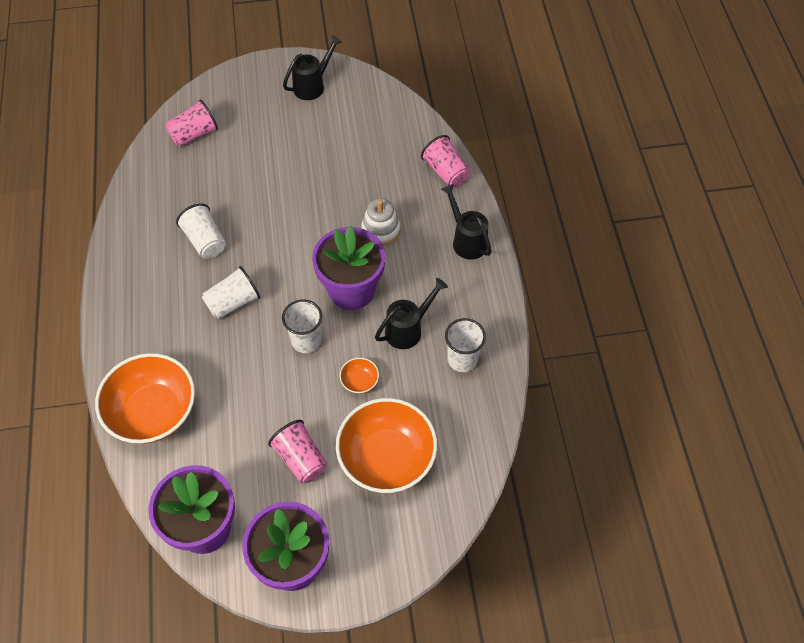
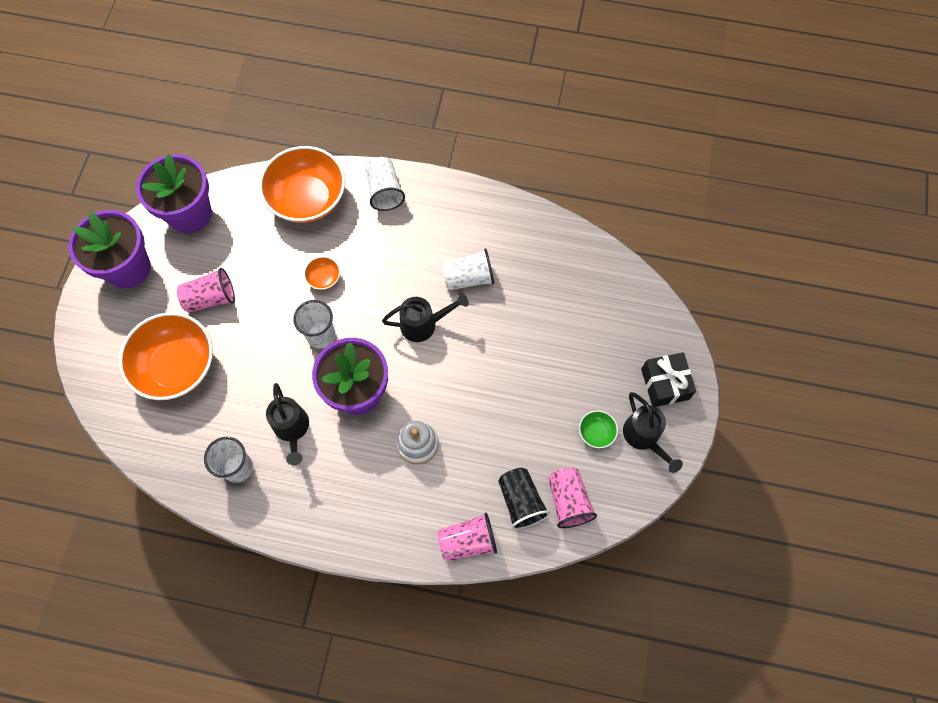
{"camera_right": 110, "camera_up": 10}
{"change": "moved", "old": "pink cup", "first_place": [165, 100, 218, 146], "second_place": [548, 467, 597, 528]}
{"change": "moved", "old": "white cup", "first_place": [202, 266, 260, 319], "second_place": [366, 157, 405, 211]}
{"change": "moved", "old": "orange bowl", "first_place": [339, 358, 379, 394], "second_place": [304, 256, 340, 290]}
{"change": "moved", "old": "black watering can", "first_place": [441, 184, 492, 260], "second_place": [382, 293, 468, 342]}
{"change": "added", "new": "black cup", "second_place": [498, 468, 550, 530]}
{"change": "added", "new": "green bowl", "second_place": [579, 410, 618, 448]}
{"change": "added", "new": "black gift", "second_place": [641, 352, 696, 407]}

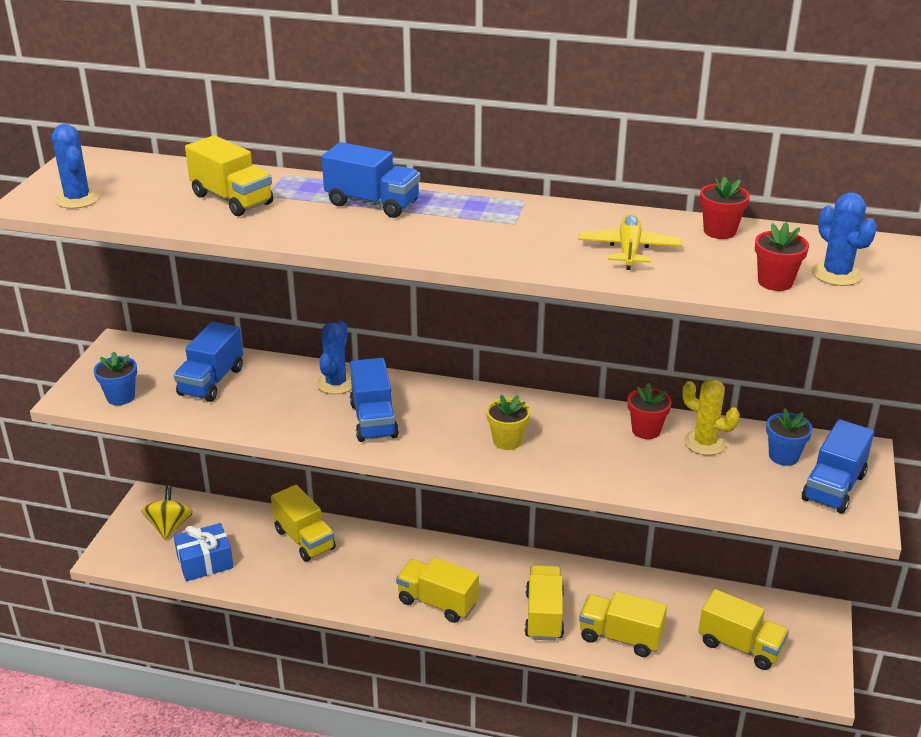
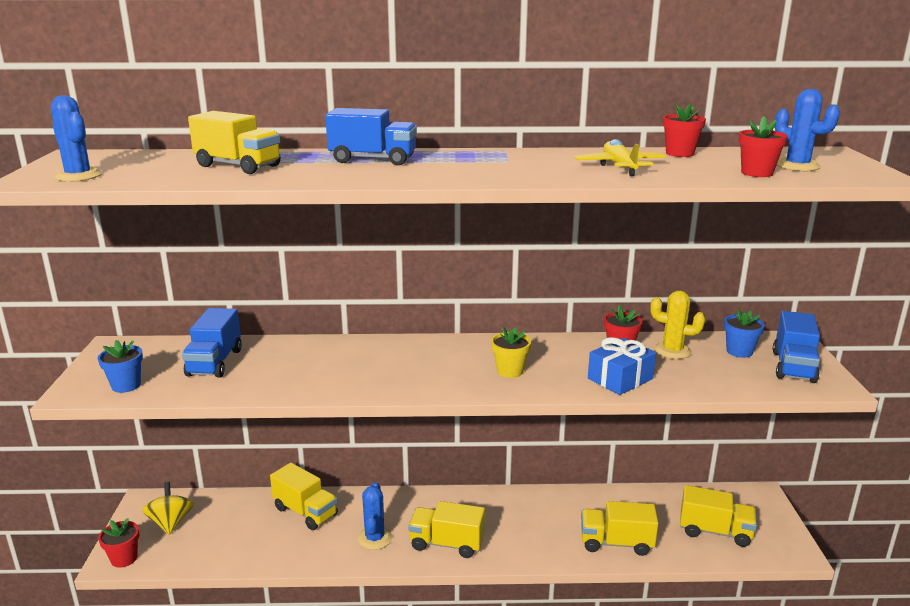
{"camera_right": -15, "camera_up": -10}
{"change": "moved", "old": "blue gift", "first_place": [174, 523, 234, 581], "second_place": [588, 337, 656, 395]}
{"change": "moved", "old": "blue cactus", "first_place": [317, 321, 352, 394], "second_place": [358, 482, 392, 550]}
{"change": "removed", "old": "blue truck", "first_place": [350, 358, 399, 442]}
{"change": "removed", "old": "yellow truck", "first_place": [525, 565, 564, 641]}
{"change": "added", "new": "red flower pot", "second_place": [98, 518, 139, 568]}

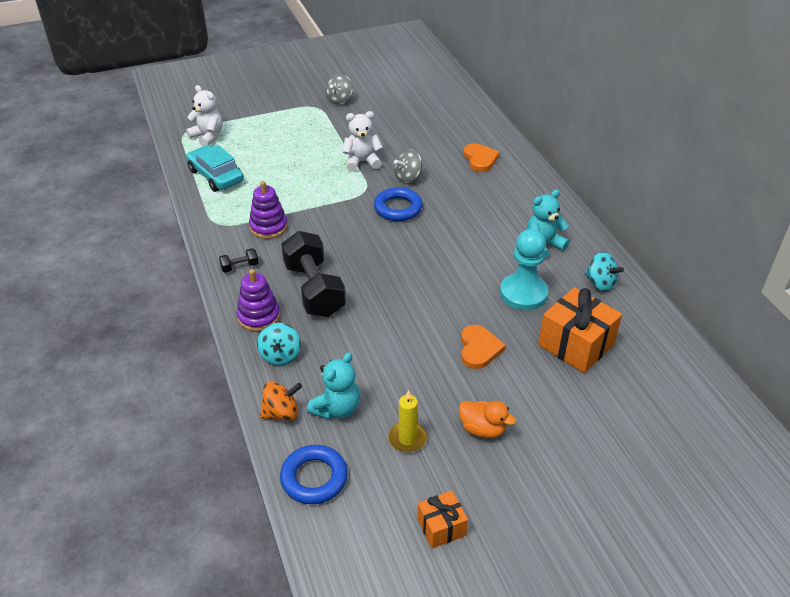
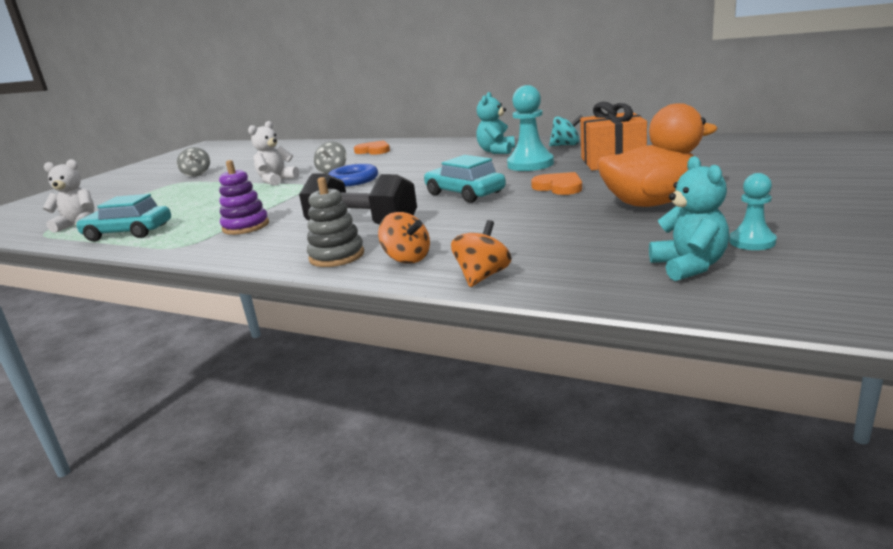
{"camera_right": -40, "camera_up": -20}
{"change": "removed", "old": "black dumbbell", "first_place": [219, 248, 259, 273]}
{"change": "recoloured", "old": "purple stacking toy", "new": "grey stacking toy", "first_place": [237, 269, 280, 332], "second_place": [307, 177, 364, 267]}
{"change": "recoloured", "old": "turquoise spinning top", "new": "orange spinning top", "first_place": [257, 323, 301, 366], "second_place": [378, 212, 430, 264]}
{"change": "removed", "old": "blue ring", "first_place": [280, 445, 348, 504]}
{"change": "moved", "old": "turquoise teddy bear", "first_place": [307, 352, 360, 420], "second_place": [649, 156, 729, 281]}
{"change": "removed", "old": "yellow candle", "first_place": [388, 390, 427, 453]}
{"change": "replaced", "old": "orange gift", "new": "turquoise pawn", "first_place": [417, 491, 468, 549], "second_place": [729, 173, 777, 250]}
{"change": "resized", "old": "orange duck", "first_place": [459, 401, 516, 438], "second_place": [597, 103, 718, 207], "factor": 1.92}
{"change": "added", "new": "turquoise car", "second_place": [424, 155, 506, 203]}

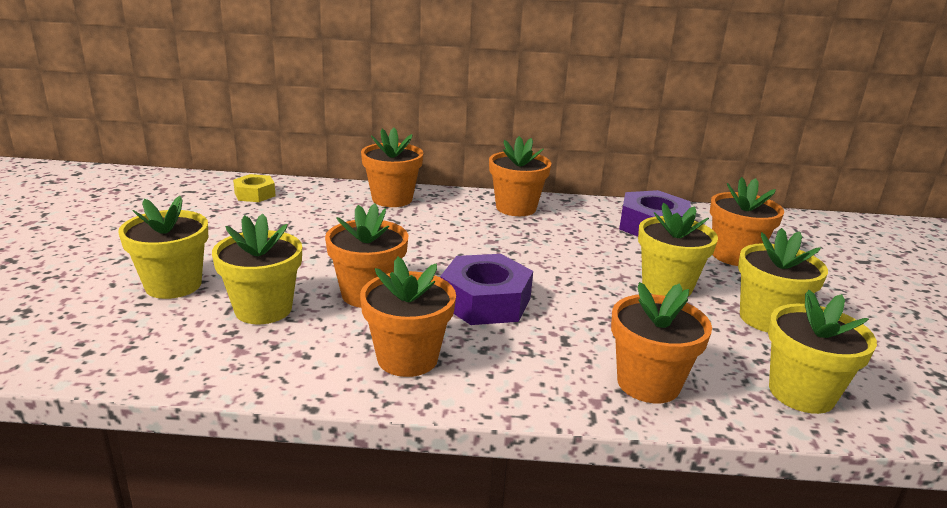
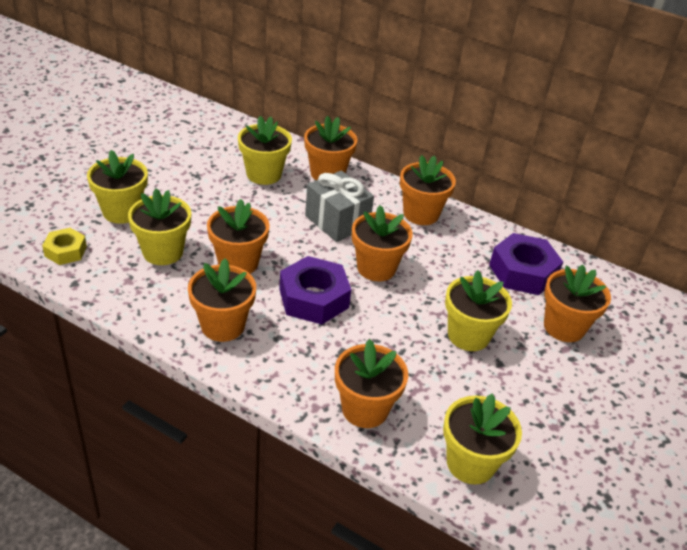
{"camera_right": 25, "camera_up": 15}
{"change": "moved", "old": "yellow nut", "first_place": [233, 174, 276, 202], "second_place": [42, 228, 87, 265]}
{"change": "moved", "old": "yellow flower pot", "first_place": [738, 228, 828, 332], "second_place": [238, 116, 292, 185]}
{"change": "added", "new": "grey gift", "second_place": [305, 171, 374, 242]}
{"change": "added", "new": "orange flower pot", "second_place": [352, 205, 413, 281]}

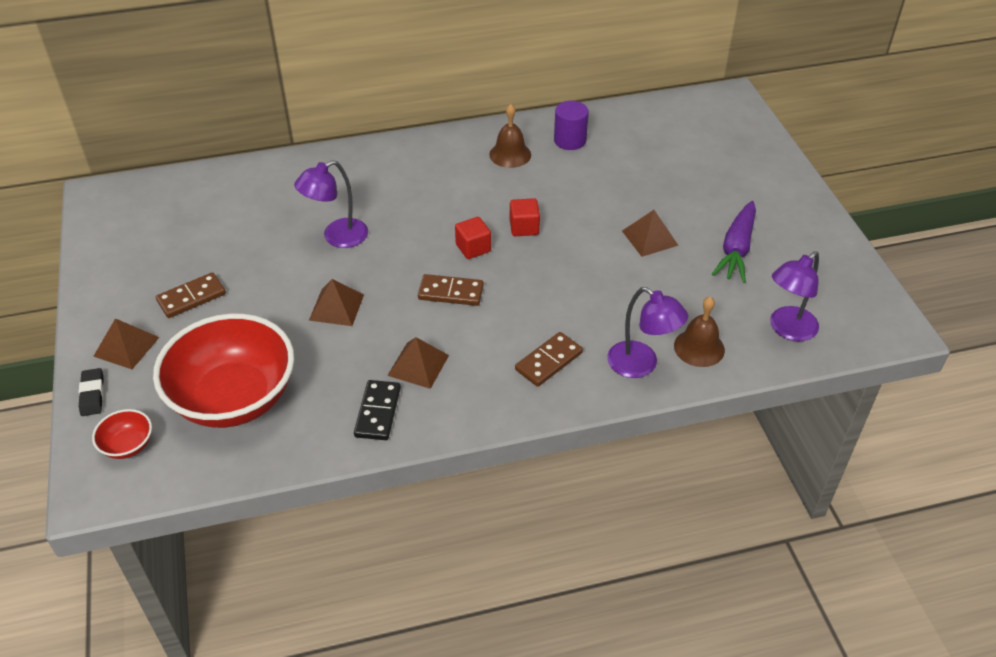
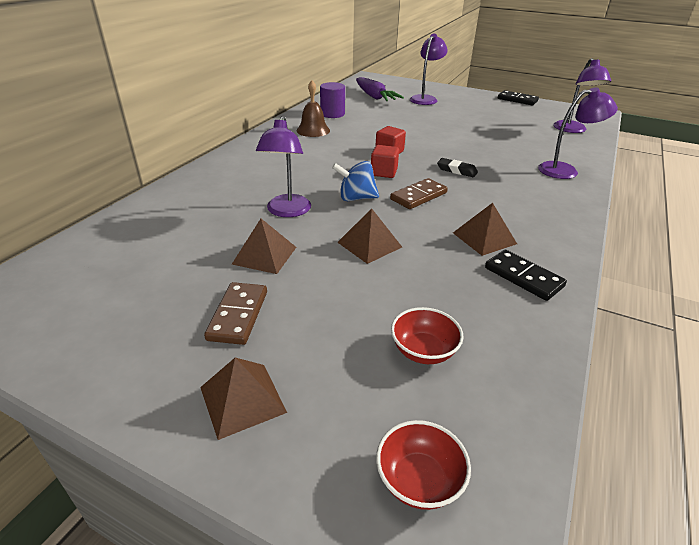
{"camera_right": -50, "camera_up": -10}
{"change": "moved", "old": "black eraser", "first_place": [79, 368, 104, 416], "second_place": [437, 158, 478, 177]}
{"change": "resized", "old": "red bowl", "first_place": [153, 314, 294, 428], "second_place": [391, 307, 463, 364], "factor": 0.41}
{"change": "removed", "old": "brown domino", "first_place": [515, 332, 583, 387]}
{"change": "moved", "old": "brown pyramid", "first_place": [622, 210, 679, 257], "second_place": [232, 219, 296, 274]}
{"change": "removed", "old": "brown bell", "first_place": [674, 296, 725, 367]}
{"change": "moved", "old": "purple carrot", "first_place": [712, 201, 756, 283], "second_place": [356, 77, 404, 101]}
{"change": "added", "new": "blue spinning top", "second_place": [332, 161, 379, 201]}
{"change": "added", "new": "purple lamp", "second_place": [410, 34, 448, 105]}
{"change": "added", "new": "black domino", "second_place": [498, 90, 539, 105]}

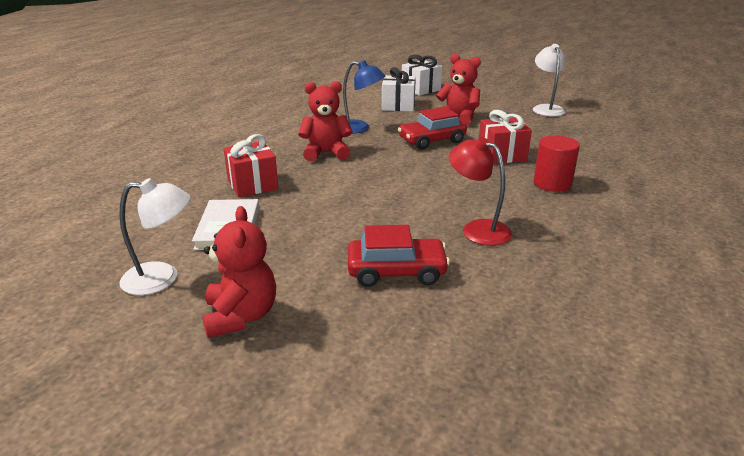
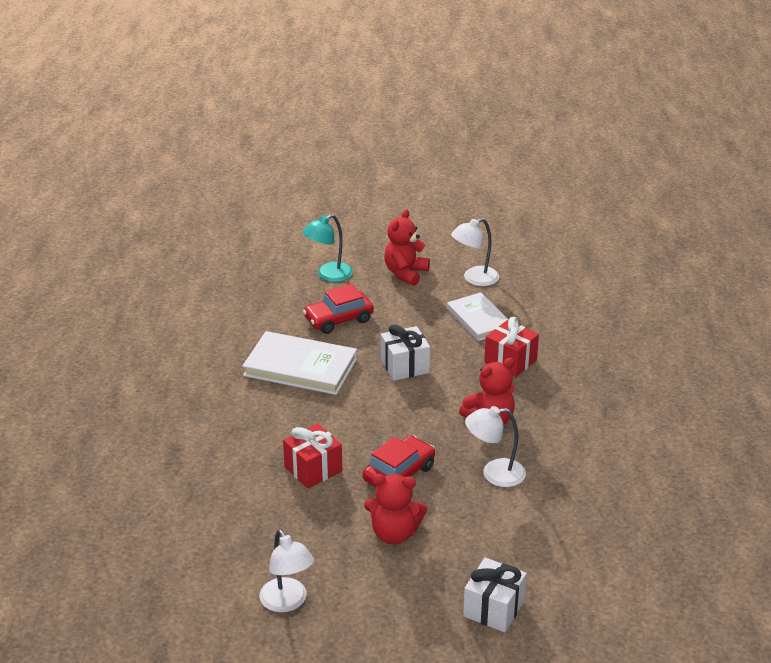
{"camera_right": 155, "camera_up": 5}
{"change": "turned", "old": "red teddy bear", "first_place": [202, 206, 276, 338], "second_place": [384, 209, 430, 286], "degrees": 60}
{"change": "recoloured", "old": "blue lamp", "new": "white lamp", "first_place": [343, 60, 385, 134], "second_place": [465, 406, 526, 487]}
{"change": "moved", "old": "white gift", "first_place": [382, 67, 416, 112], "second_place": [381, 324, 430, 381]}
{"change": "replaced", "old": "red lamp", "new": "white book", "first_place": [449, 137, 512, 246], "second_place": [242, 331, 357, 395]}
{"change": "removed", "old": "red cylinder", "first_place": [533, 135, 580, 192]}
{"change": "added", "new": "turquoise lamp", "second_place": [302, 214, 353, 282]}

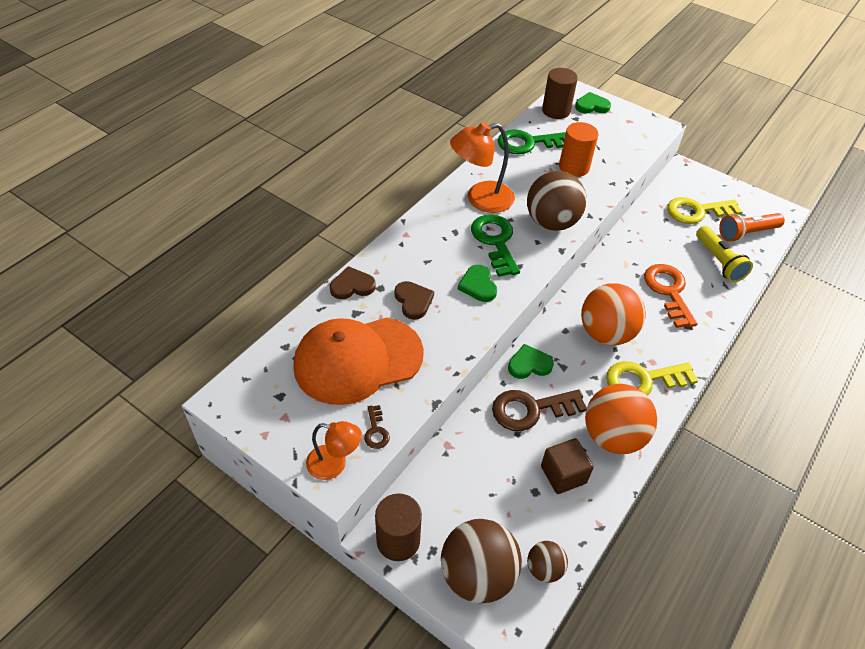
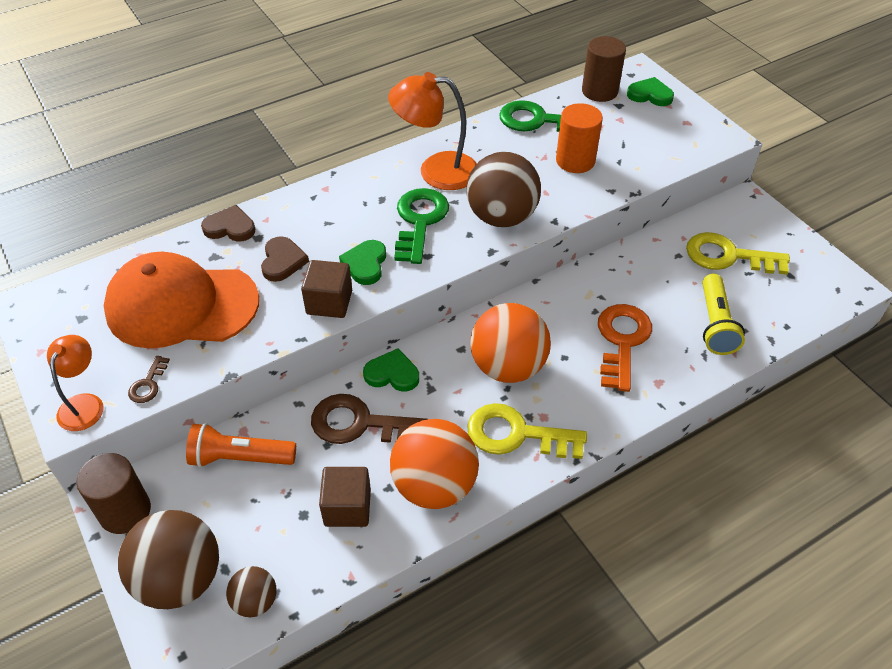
{"camera_right": 25, "camera_up": 0}
{"change": "turned", "old": "orange lamp", "first_place": [306, 421, 362, 480], "second_place": [47, 335, 104, 431], "degrees": -120}
{"change": "moved", "old": "orange flashlight", "first_place": [719, 213, 785, 242], "second_place": [186, 423, 296, 468]}
{"change": "added", "new": "brown cube", "second_place": [301, 260, 352, 318]}

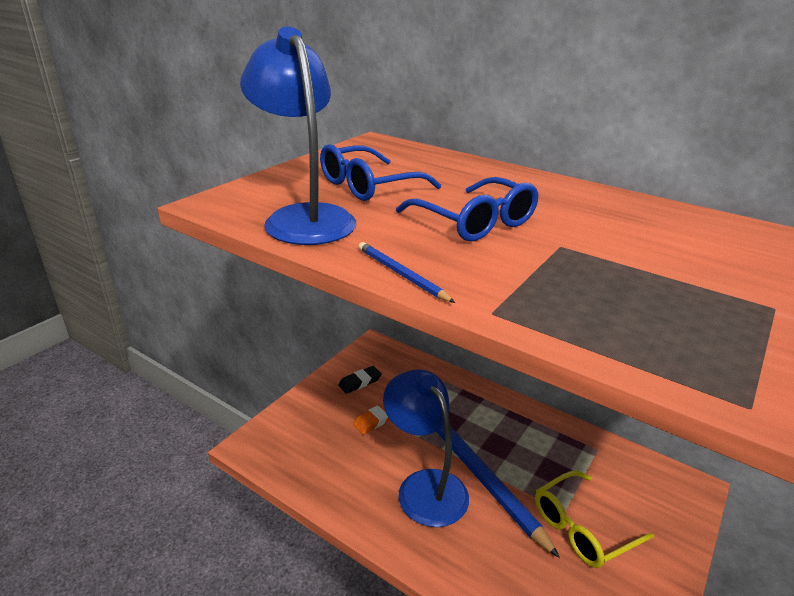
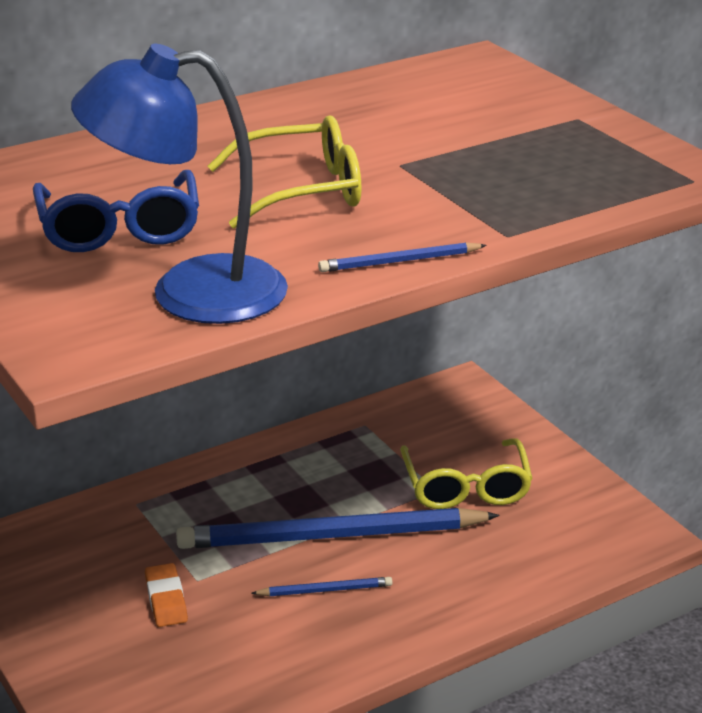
{"camera_right": -65, "camera_up": 0}
{"change": "removed", "old": "black eraser", "first_place": [338, 366, 382, 394]}
{"change": "replaced", "old": "blue lamp", "new": "blue pencil", "first_place": [383, 370, 469, 527], "second_place": [251, 577, 392, 596]}
{"change": "recoloured", "old": "blue glasses", "new": "yellow glasses", "first_place": [396, 177, 539, 242], "second_place": [207, 116, 362, 229]}

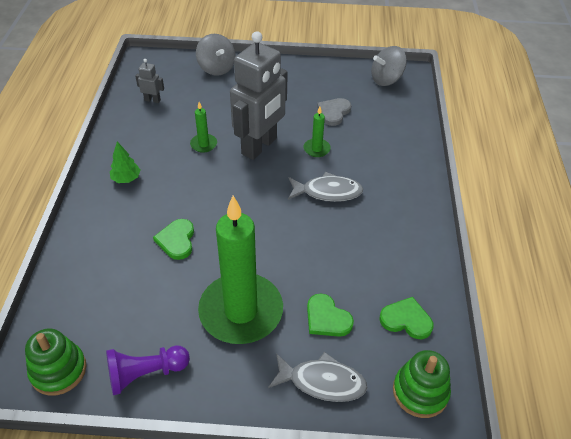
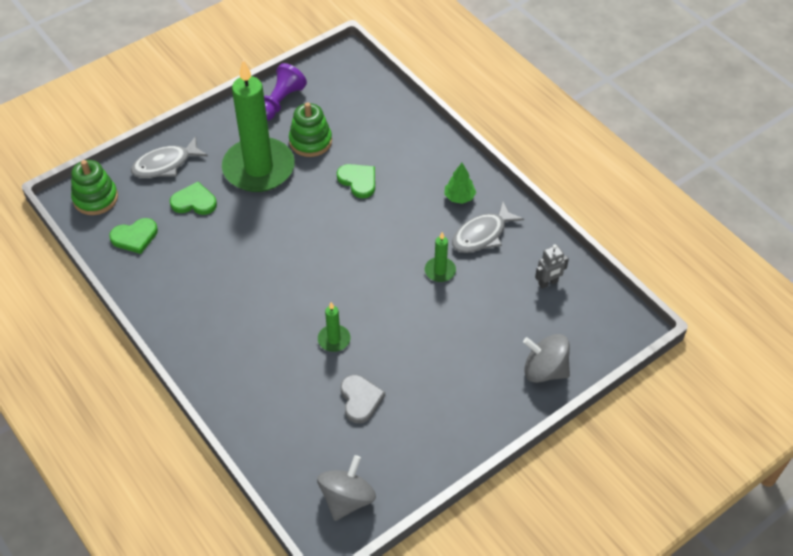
{"camera_right": 140, "camera_up": 5}
{"change": "moved", "old": "green stacking toy", "first_place": [25, 328, 86, 396], "second_place": [289, 102, 332, 157]}
{"change": "removed", "old": "grey robot", "first_place": [230, 31, 288, 160]}
{"change": "moved", "old": "grey fish", "first_place": [288, 172, 363, 202], "second_place": [452, 202, 524, 253]}

